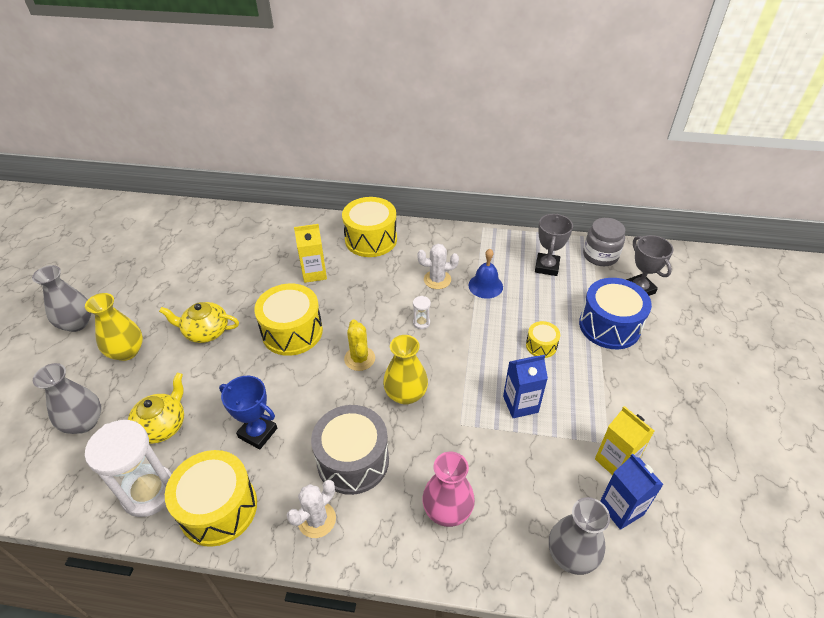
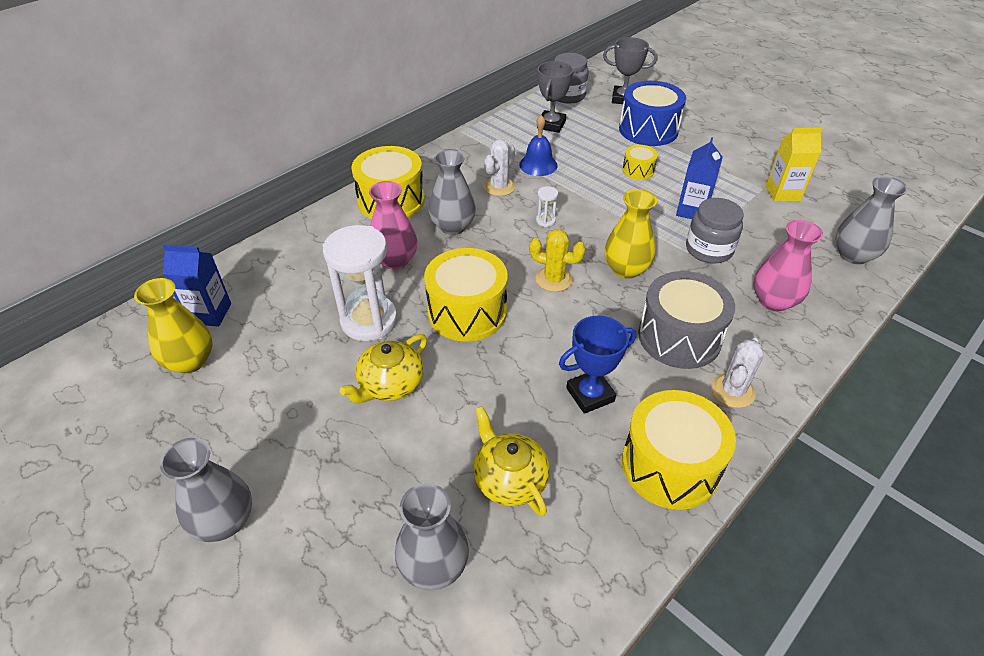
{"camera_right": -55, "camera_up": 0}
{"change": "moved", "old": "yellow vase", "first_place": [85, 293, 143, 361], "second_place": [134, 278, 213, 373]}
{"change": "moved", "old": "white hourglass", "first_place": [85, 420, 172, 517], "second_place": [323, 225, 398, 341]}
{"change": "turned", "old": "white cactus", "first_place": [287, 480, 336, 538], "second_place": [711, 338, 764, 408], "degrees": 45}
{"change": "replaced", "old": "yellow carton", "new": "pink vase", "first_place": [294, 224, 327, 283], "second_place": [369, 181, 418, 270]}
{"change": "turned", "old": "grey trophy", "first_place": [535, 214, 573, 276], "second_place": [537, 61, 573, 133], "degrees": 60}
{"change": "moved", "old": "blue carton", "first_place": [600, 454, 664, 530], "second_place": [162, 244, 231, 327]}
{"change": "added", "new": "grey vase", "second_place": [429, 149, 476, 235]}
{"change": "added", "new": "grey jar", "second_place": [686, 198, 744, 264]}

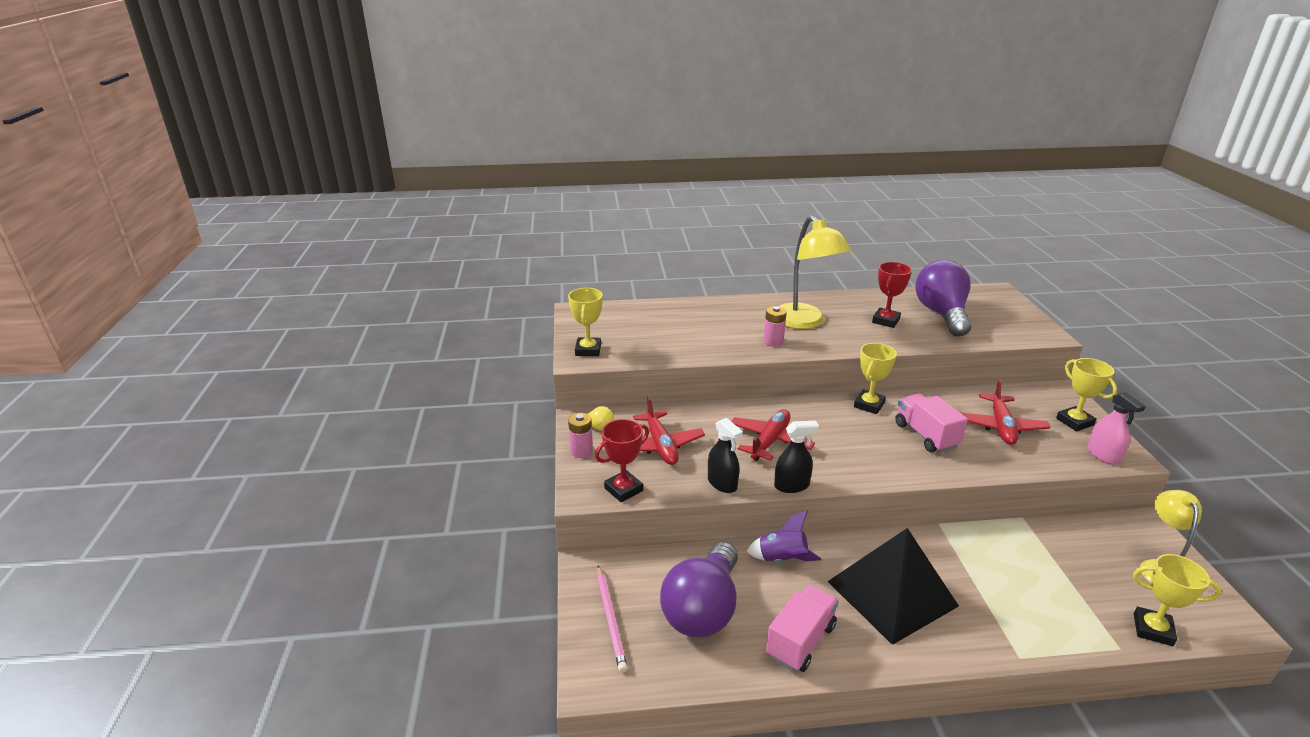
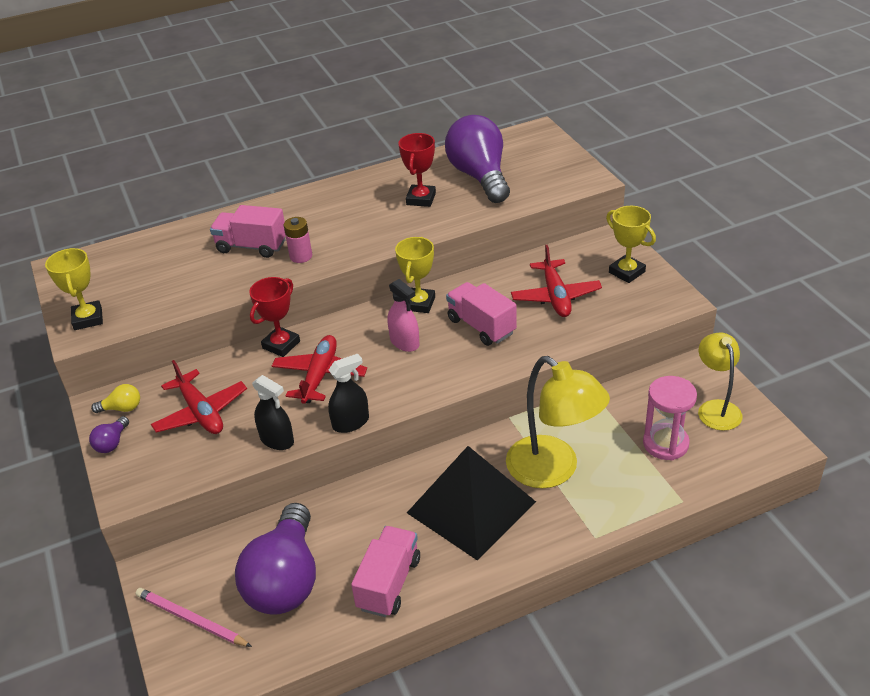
{"camera_right": -15, "camera_up": 10}
{"change": "replaced", "old": "pink battery", "new": "purple light bulb", "first_place": [568, 413, 593, 458], "second_place": [89, 416, 129, 453]}
{"change": "moved", "old": "red trophy", "first_place": [595, 419, 649, 502], "second_place": [249, 277, 300, 357]}
{"change": "turned", "old": "pink pencil", "first_place": [597, 565, 628, 673], "second_place": [136, 588, 252, 647], "degrees": 150}
{"change": "removed", "old": "purple rocket", "first_place": [746, 511, 821, 562]}
{"change": "moved", "old": "yellow lamp", "first_place": [779, 215, 851, 329], "second_place": [506, 356, 610, 488]}
{"change": "moved", "old": "pink spray bottle", "first_place": [1087, 392, 1146, 465], "second_place": [387, 279, 420, 352]}
{"change": "removed", "old": "yellow trophy", "first_place": [1133, 554, 1221, 646]}
{"change": "added", "new": "pink truck", "second_place": [210, 205, 286, 258]}
{"change": "added", "new": "pink hourglass", "second_place": [643, 376, 697, 460]}

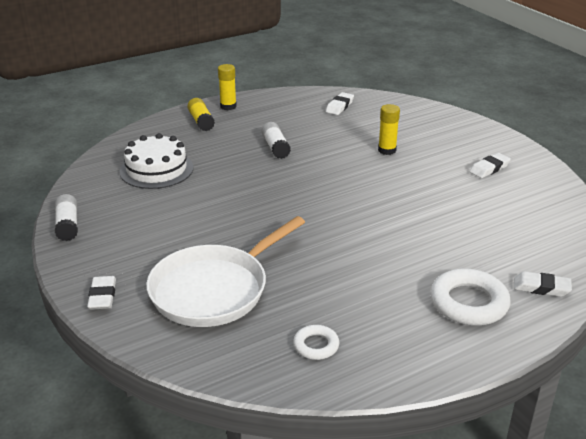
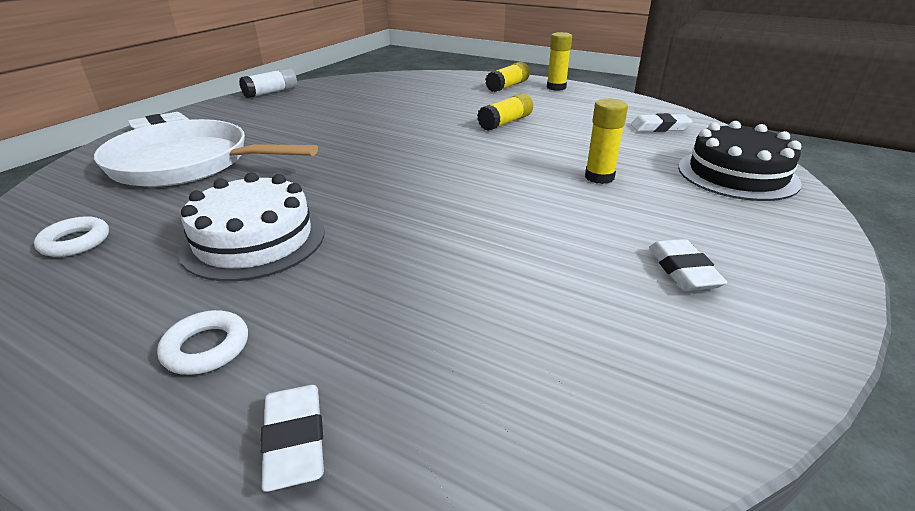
{"camera_right": 60, "camera_up": 0}
{"change": "moved", "old": "white cake", "first_place": [119, 133, 194, 189], "second_place": [178, 172, 325, 281]}
{"change": "recoloured", "old": "white glue stick", "new": "yellow glue stick", "first_place": [262, 122, 291, 159], "second_place": [477, 93, 533, 131]}
{"change": "resized", "old": "white ring", "first_place": [430, 269, 511, 326], "second_place": [157, 310, 248, 375], "factor": 0.55}
{"change": "turned", "old": "white eraser", "first_place": [470, 153, 511, 178], "second_place": [649, 239, 727, 291], "degrees": 60}
{"change": "added", "new": "black cake", "second_place": [678, 121, 802, 201]}

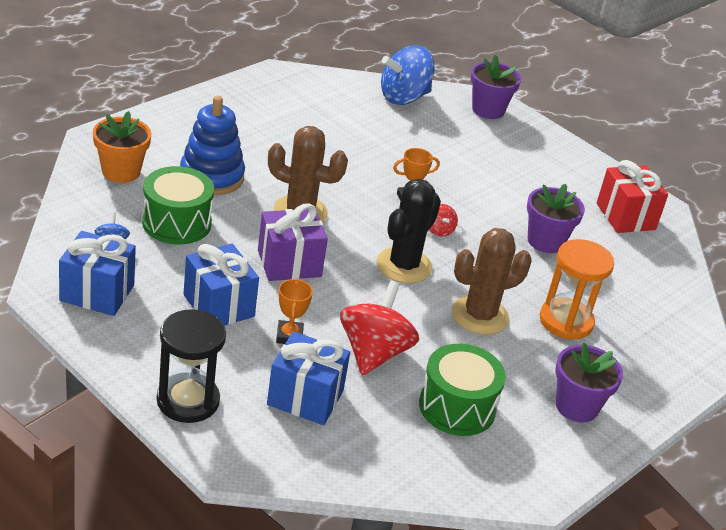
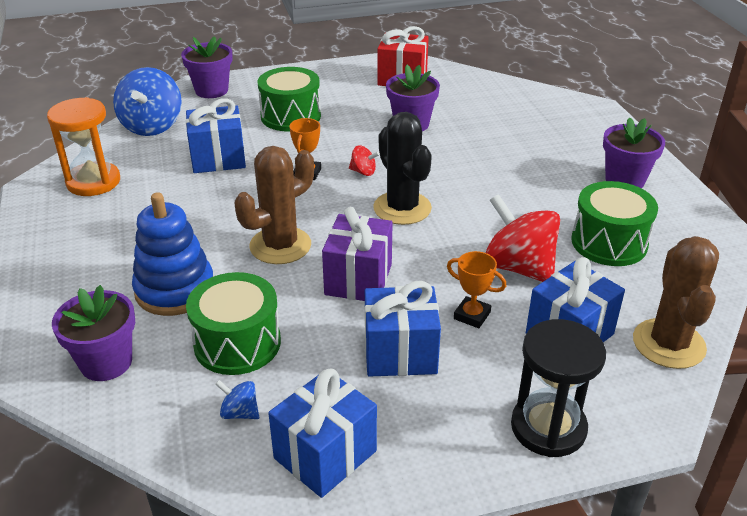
{"camera_right": -55, "camera_up": 0}
{"change": "recoloured", "old": "orange flower pot", "new": "purple flower pot", "first_place": [93, 111, 151, 183], "second_place": [52, 285, 135, 381]}
{"change": "moved", "old": "brown cactus", "first_place": [451, 228, 532, 335], "second_place": [633, 236, 719, 369]}
{"change": "moved", "old": "orange hourglass", "first_place": [539, 239, 614, 339], "second_place": [47, 97, 120, 196]}
{"change": "added", "new": "blue gift", "second_place": [186, 98, 246, 173]}
{"change": "added", "new": "green drum", "second_place": [258, 67, 321, 132]}

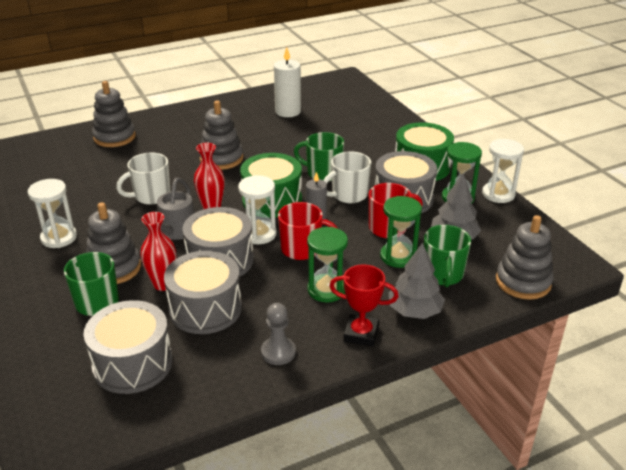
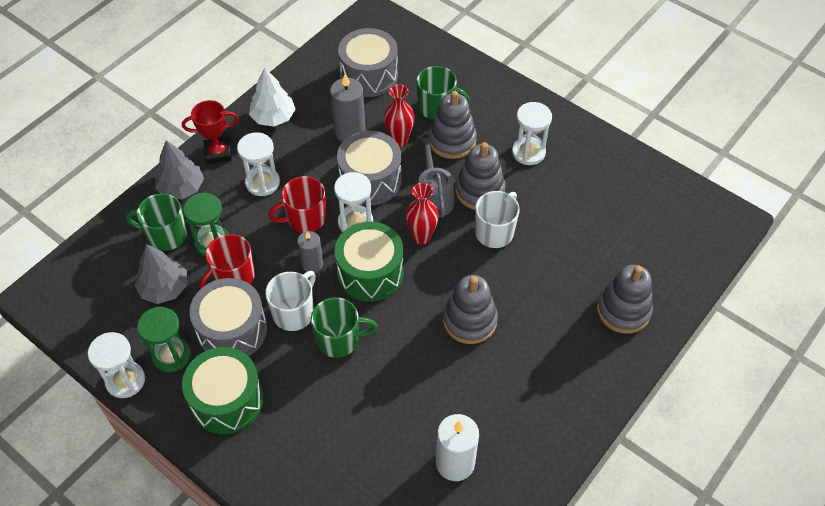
{"camera_right": 155, "camera_up": 20}
{"change": "replaced", "old": "grey drum", "new": "grey candle", "first_place": [164, 251, 242, 334], "second_place": [330, 74, 366, 142]}
{"change": "replaced", "old": "grey pawn", "new": "white tree", "first_place": [261, 303, 296, 365], "second_place": [249, 67, 295, 127]}
{"change": "recoloured", "old": "green hourglass", "new": "white hourglass", "first_place": [307, 227, 348, 303], "second_place": [237, 132, 280, 196]}
{"change": "turned", "old": "green mug", "first_place": [424, 225, 471, 287], "second_place": [126, 193, 187, 251], "degrees": -60}
{"change": "moved", "old": "grey stacking toy", "first_place": [496, 215, 554, 300], "second_place": [455, 142, 506, 210]}

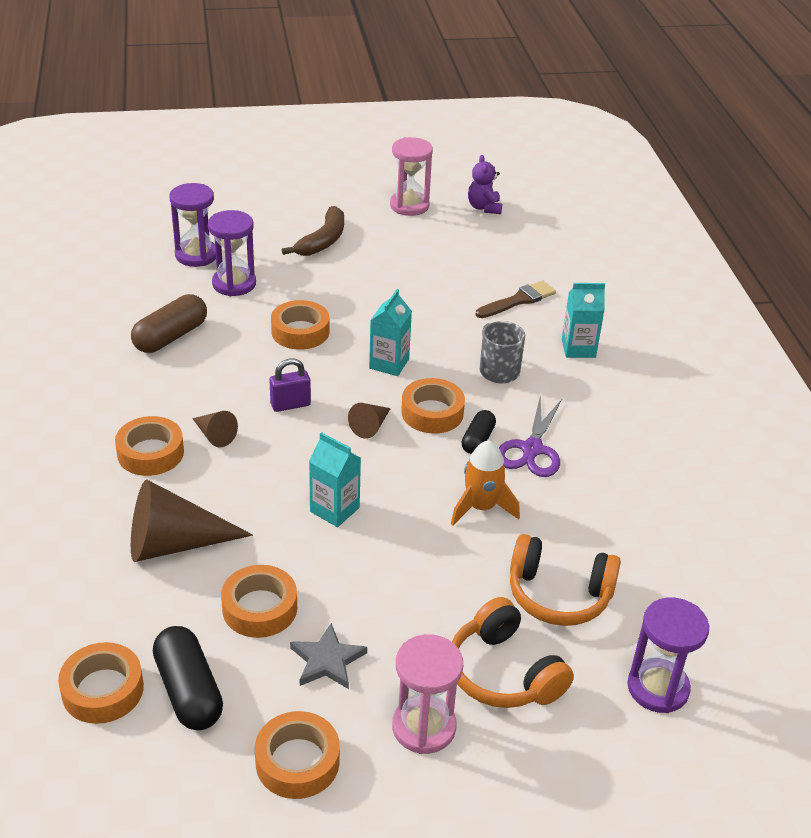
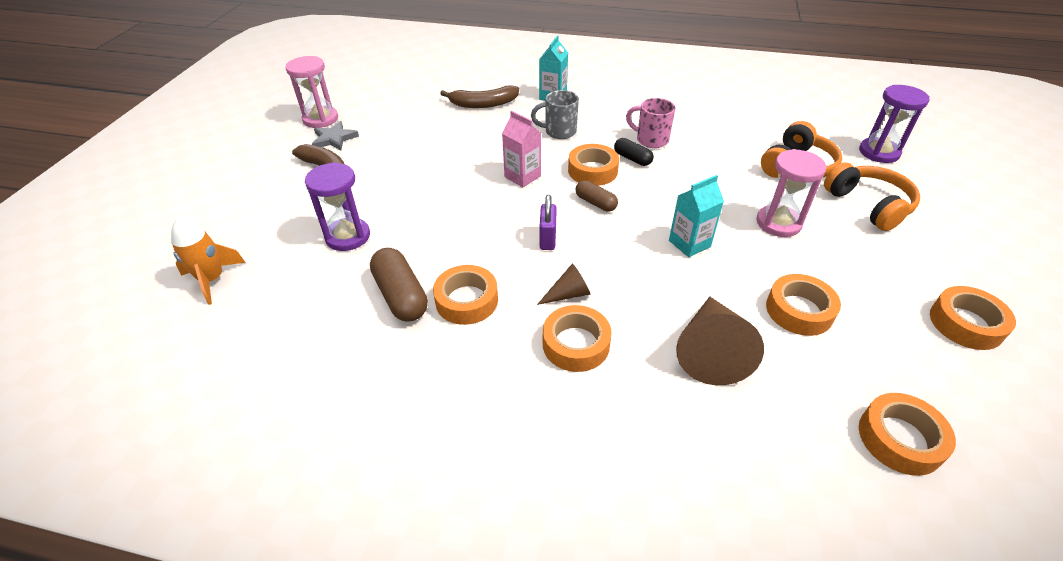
{"camera_right": -65, "camera_up": 5}
{"change": "removed", "old": "black capsule", "first_place": [153, 626, 223, 730]}
{"change": "removed", "old": "purple hourglass", "first_place": [169, 183, 216, 267]}
{"change": "moved", "old": "orange tape", "first_place": [271, 300, 329, 350], "second_place": [433, 265, 498, 325]}
{"change": "moved", "old": "grey star", "first_place": [290, 623, 367, 689], "second_place": [312, 121, 359, 150]}
{"change": "replaced", "old": "brown cone", "new": "brown capsule", "first_place": [348, 403, 391, 439], "second_place": [576, 180, 618, 212]}
{"change": "recoloured", "old": "turquoise carton", "new": "pink carton", "first_place": [369, 289, 412, 376], "second_place": [502, 111, 541, 187]}
{"change": "moved", "old": "pink hourglass", "first_place": [392, 634, 463, 754], "second_place": [756, 149, 826, 237]}
{"change": "moved", "old": "orange rocket", "first_place": [451, 440, 520, 526], "second_place": [171, 218, 246, 305]}
{"change": "turned", "old": "orange headphones", "first_place": [452, 597, 574, 708], "second_place": [824, 162, 920, 231], "degrees": -105}
{"change": "removed", "old": "purple teddy bear", "first_place": [468, 155, 502, 214]}
{"change": "replaced", "old": "brown brush", "new": "brown banana", "first_place": [475, 280, 556, 318], "second_place": [440, 85, 519, 108]}
{"change": "replaced", "old": "purple scissors", "new": "pink mug", "first_place": [499, 394, 562, 477], "second_place": [626, 98, 675, 148]}

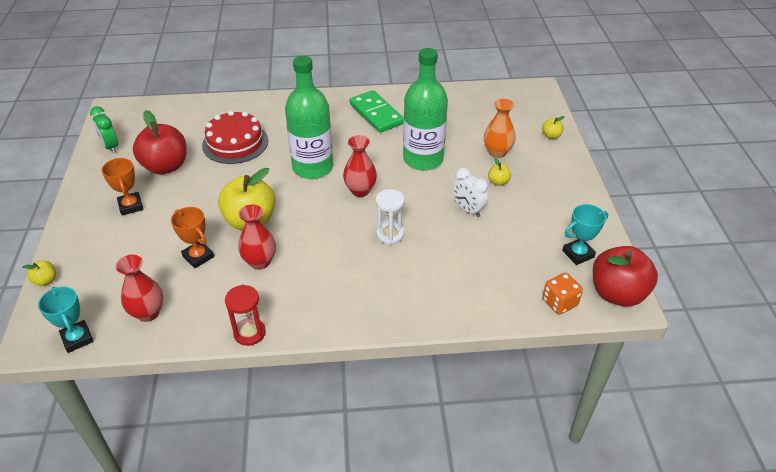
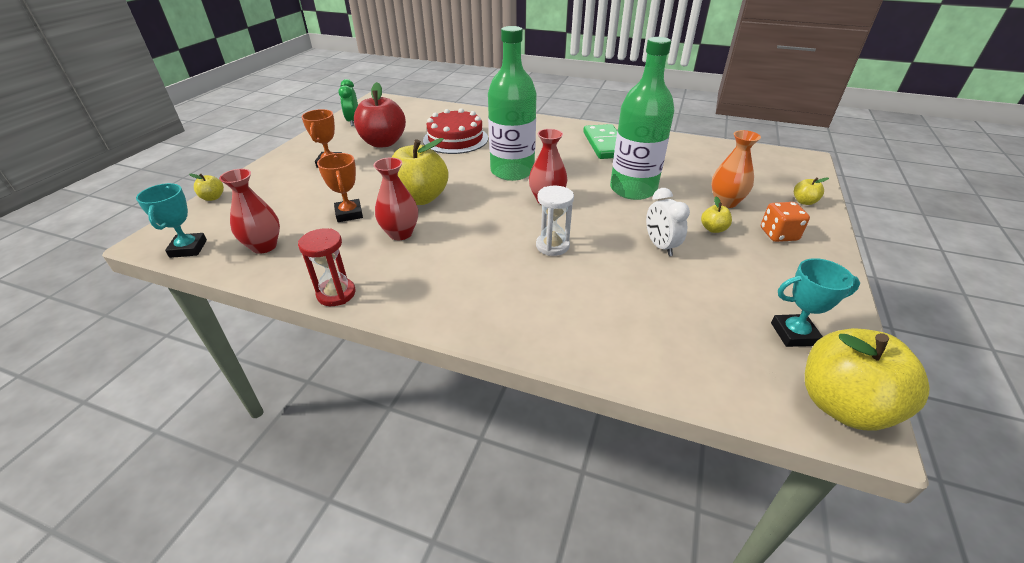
{"camera_right": 25, "camera_up": -5}
{"change": "moved", "old": "orange dice", "first_place": [542, 273, 583, 315], "second_place": [761, 202, 810, 242]}
{"change": "recoloured", "old": "red apple", "new": "yellow apple", "first_place": [593, 246, 658, 307], "second_place": [805, 328, 930, 431]}

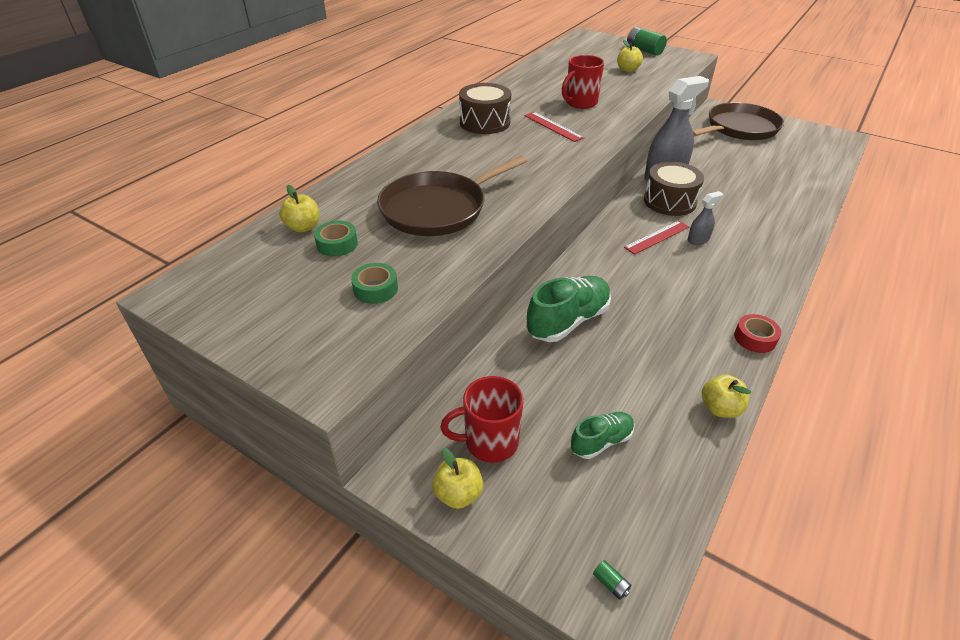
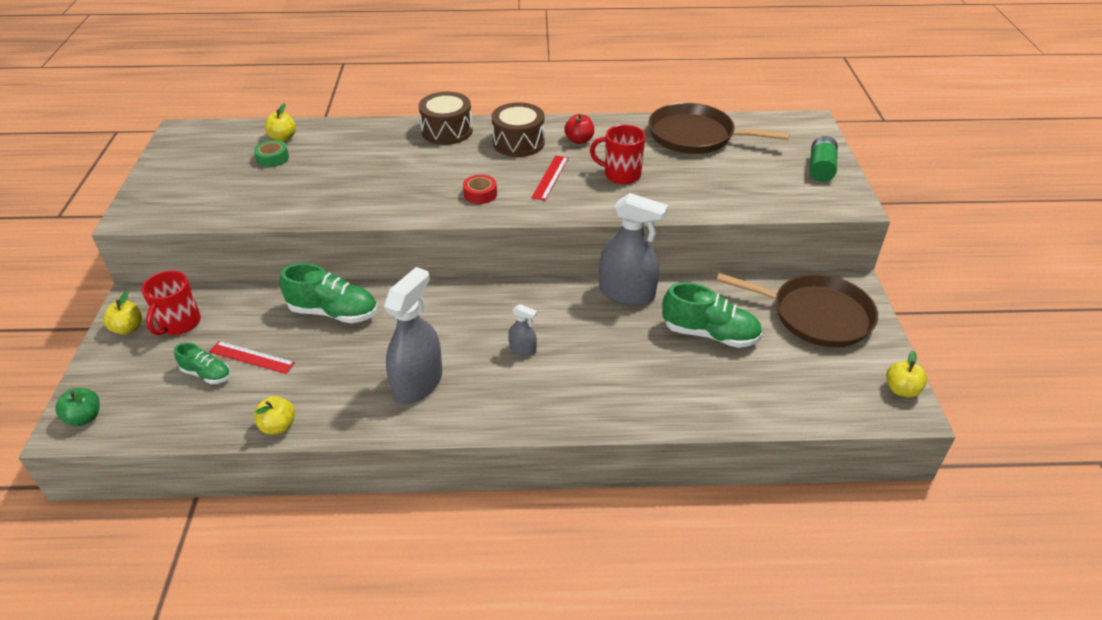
{"camera_right": 55, "camera_up": 0}
{"change": "removed", "old": "green tape", "first_place": [351, 263, 398, 304]}
{"change": "moved", "old": "brown pan", "first_place": [377, 156, 527, 236], "second_place": [648, 103, 790, 154]}
{"change": "turned", "old": "red mug", "first_place": [440, 376, 524, 463], "second_place": [142, 270, 201, 335], "degrees": -120}
{"change": "replaced", "old": "green battery", "new": "green apple", "first_place": [593, 560, 631, 600], "second_place": [55, 388, 100, 426]}
{"change": "moved", "old": "yellow apple", "first_place": [617, 40, 643, 72], "second_place": [886, 351, 927, 397]}
{"change": "moved", "old": "red ruler", "first_place": [624, 221, 689, 255], "second_place": [209, 341, 295, 374]}
{"change": "moved", "old": "brown drum", "first_place": [644, 162, 704, 216], "second_place": [419, 92, 473, 145]}
{"change": "moved", "old": "red tape", "first_place": [734, 314, 781, 353], "second_place": [463, 175, 497, 204]}
{"change": "added", "new": "grey spray bottle", "second_place": [384, 267, 442, 404]}
{"change": "added", "new": "red apple", "second_place": [564, 114, 594, 144]}
{"change": "added", "new": "green shoe", "second_place": [662, 282, 762, 348]}

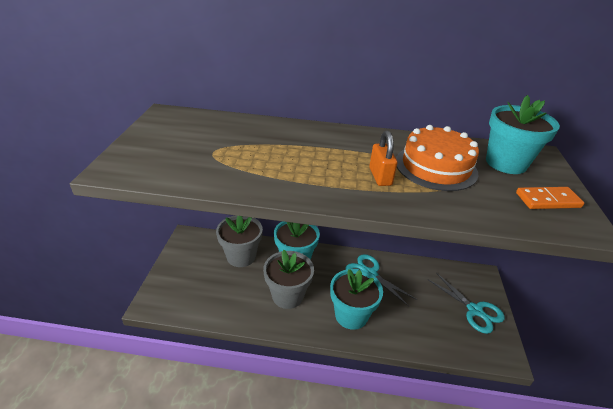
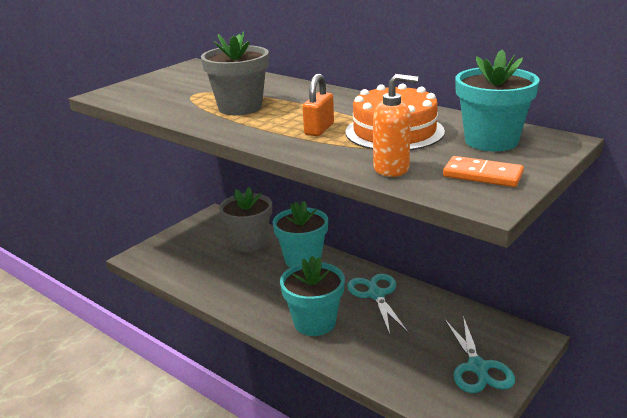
{"camera_right": 35, "camera_up": -10}
{"change": "moved", "old": "grey flower pot", "first_place": [263, 250, 314, 309], "second_place": [201, 31, 269, 115]}
{"change": "added", "new": "orange soap dispenser", "second_place": [373, 74, 418, 177]}

